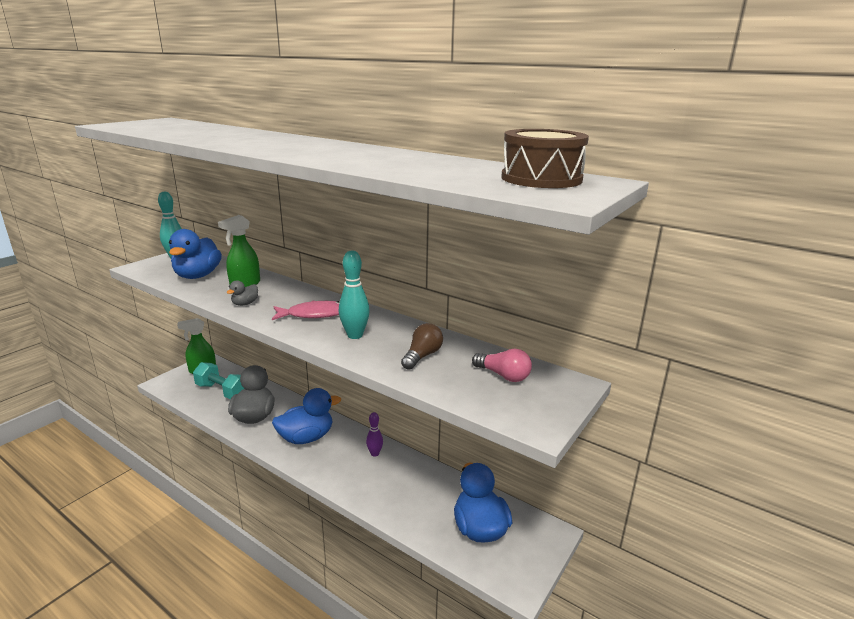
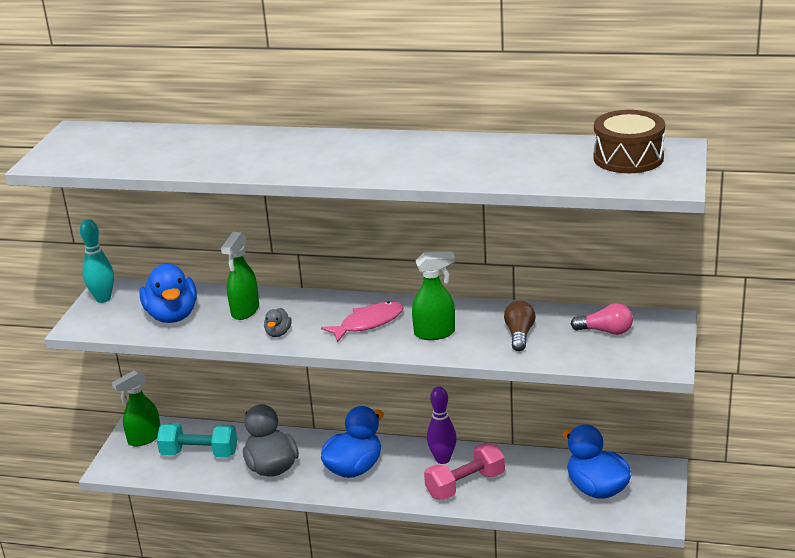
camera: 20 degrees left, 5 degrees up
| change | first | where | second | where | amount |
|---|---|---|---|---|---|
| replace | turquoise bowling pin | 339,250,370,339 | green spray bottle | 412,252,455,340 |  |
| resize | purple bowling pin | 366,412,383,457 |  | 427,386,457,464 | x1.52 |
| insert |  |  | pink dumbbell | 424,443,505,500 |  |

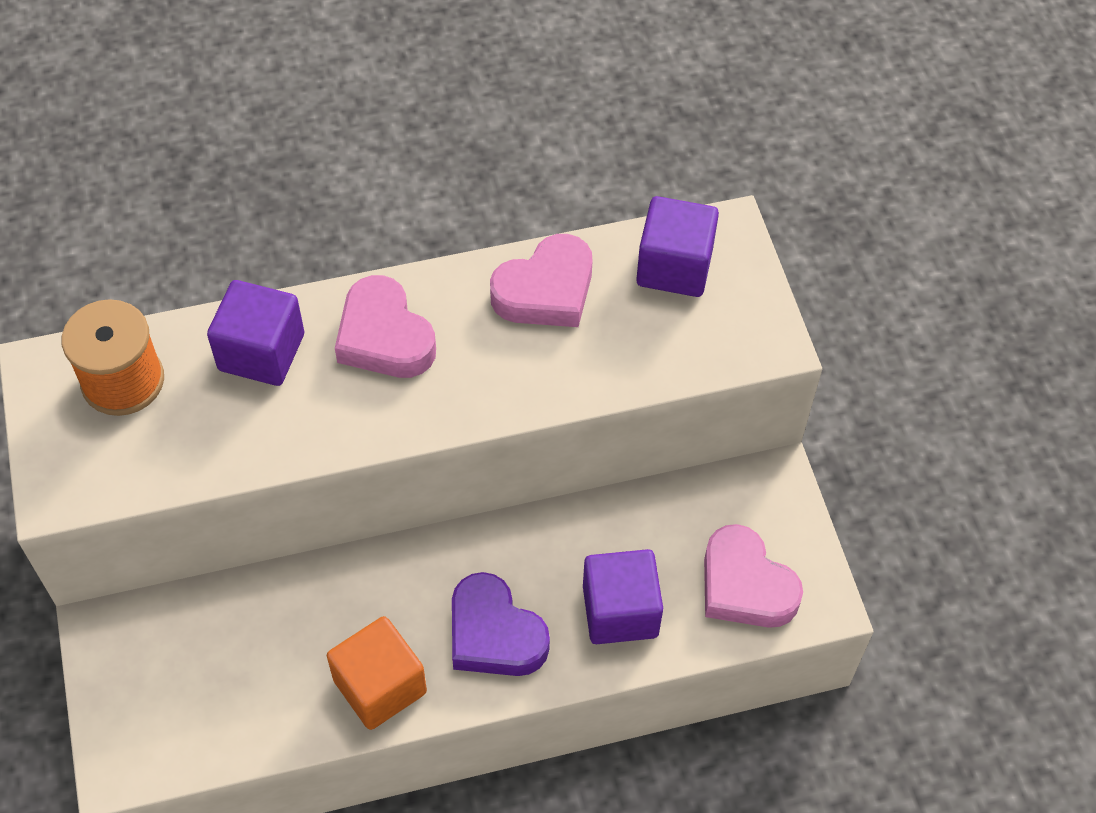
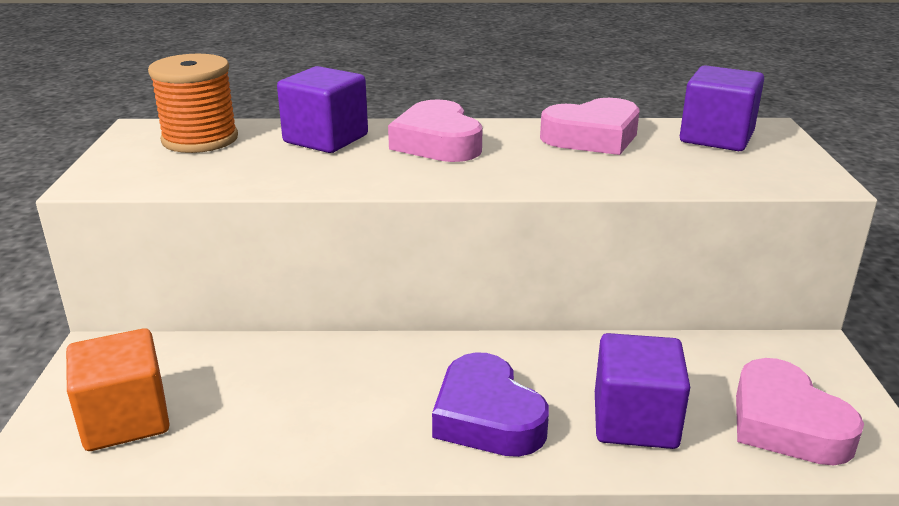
camera: 15 degrees right, 30 degrees down
| change | first | where | second | where | amount |
|---|---|---|---|---|---|
| move | orange cube | 327,616,427,730 |  | 66,328,170,451 |  |

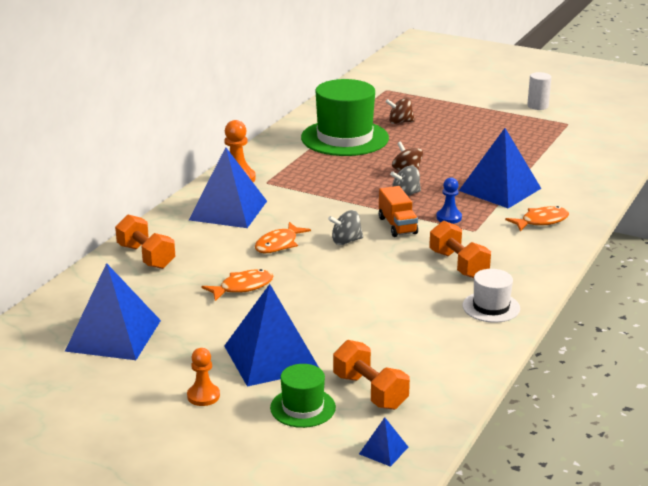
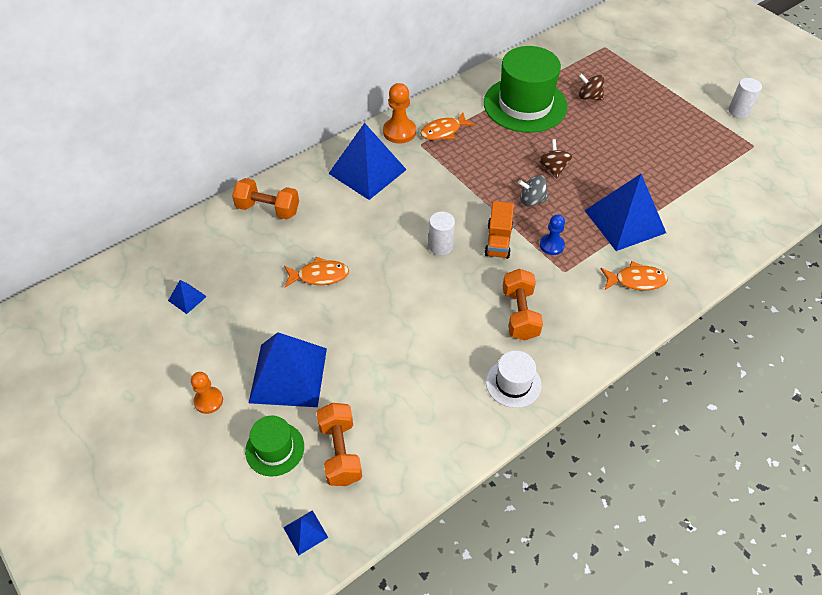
camera: 25 degrees right, 25 degrees up
| change | first | where | second | where | amount |
|---|---|---|---|---|---|
| replace | grey spinning top | 328,210,363,245 | white cylinder | 429,212,455,255 |  |
| rotate | orange dumbbell | 115,215,175,269 |  | 232,178,299,220 | 60 degrees counterclockwise |
| move | orange fish | 255,222,311,253 |  | 420,112,475,140 |  |
| resize | blue pyramid | 65,263,161,360 |  | 168,280,207,314 | x0.43 |

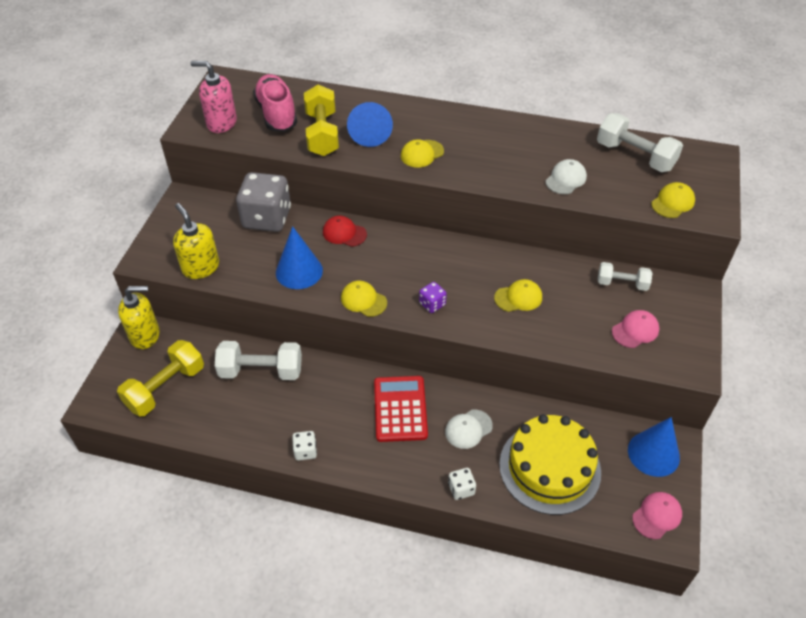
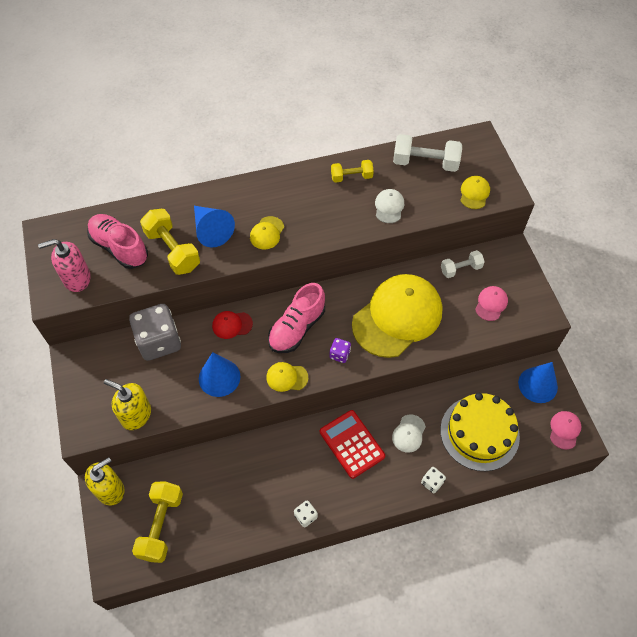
camera: 30 degrees left, 10 degrees up
| change | first | where | second | where | amount |
|---|---|---|---|---|---|
| resize | yellow cap | 494,279,542,312 |  | 352,274,442,358 | x2.46 |
| delete | white dumbbell | 215,341,302,380 |  |  |  |
| insert |  |  | yellow dumbbell | 331,160,374,183 |  |
| insert |  |  | pink shoe | 268,283,325,353 |  |

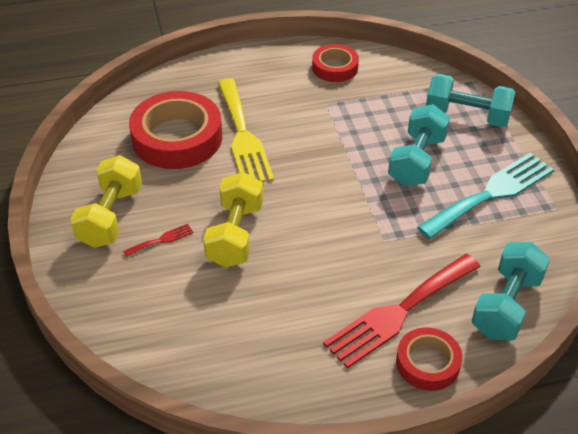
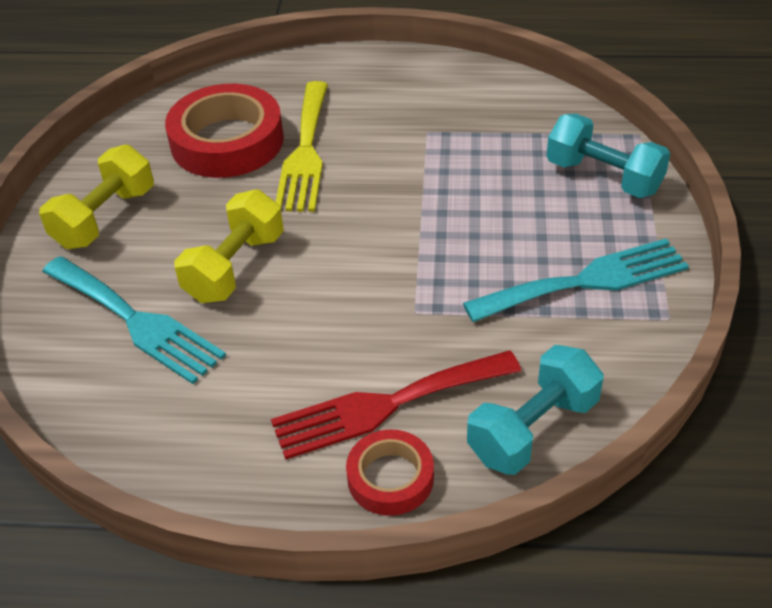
camera: 20 degrees right, 0 degrees up
| change | first | where | second | where | amount |
|---|---|---|---|---|---|
| delete | red tape | 312,44,359,82 |  |  |  |
| delete | turquoise dumbbell | 388,104,450,186 |  |  |  |
| delete | red fork | 123,224,194,257 |  |  |  |
| insert |  |  | turquoise fork | 42,256,226,384 |  |

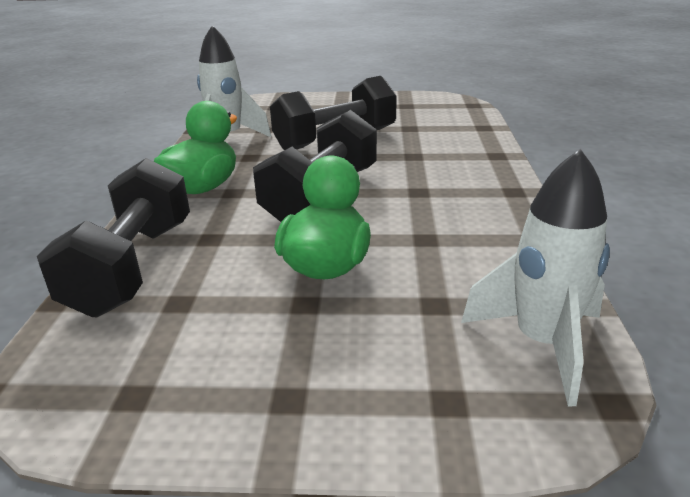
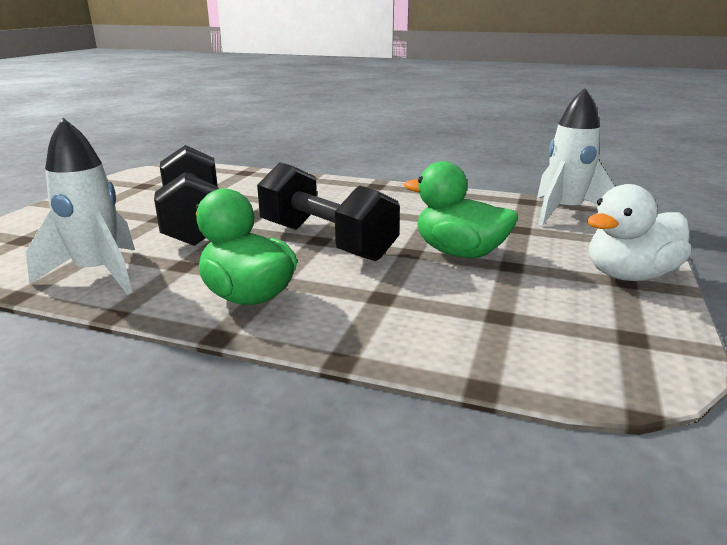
camera: 75 degrees left, 5 degrees down
| change | first | where | second | where | amount |
|---|---|---|---|---|---|
| delete | black dumbbell | 37,158,190,317 |  |  |  |
| insert |  |  | white duck | 587,184,692,281 |  |

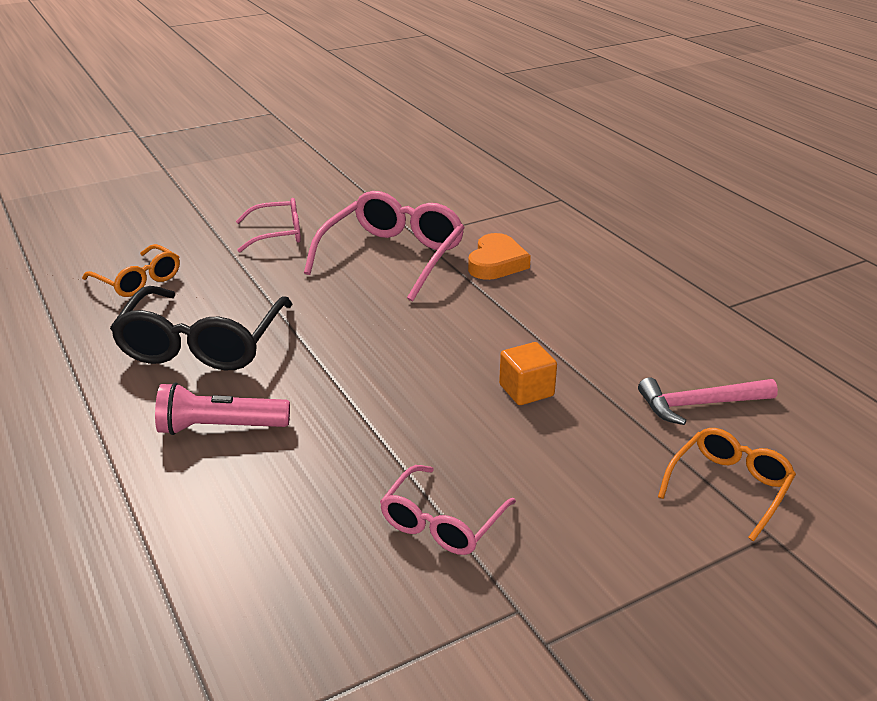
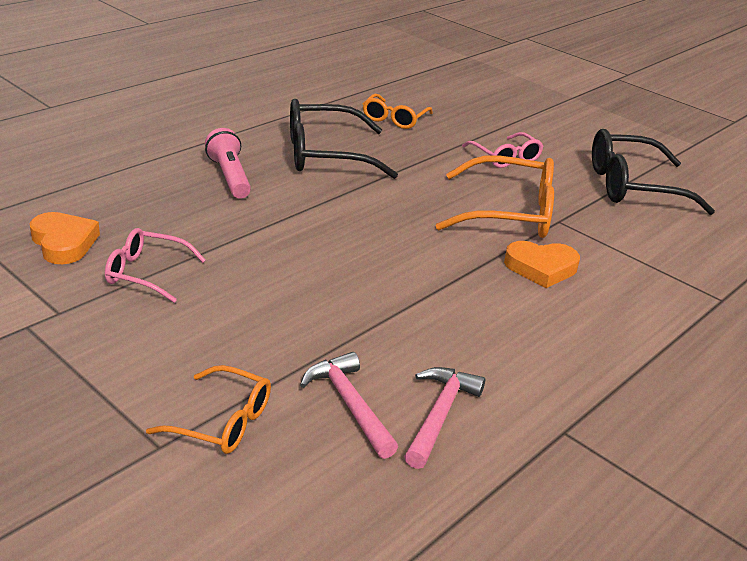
camera: 70 degrees right, 0 degrees up
| change | first | where | second | where | amount |
|---|---|---|---|---|---|
| recolor | pink glasses | 304,191,465,302 | orange glasses | 435,155,554,238 |  |
| delete | orange cube | 499,342,557,405 |  |  |  |
| insert |  |  | black glasses | 592,129,715,215 |  |
| insert |  |  | orange heart | 29,212,100,264 |  |
| insert |  |  | pink hammer | 404,367,486,469 |  |

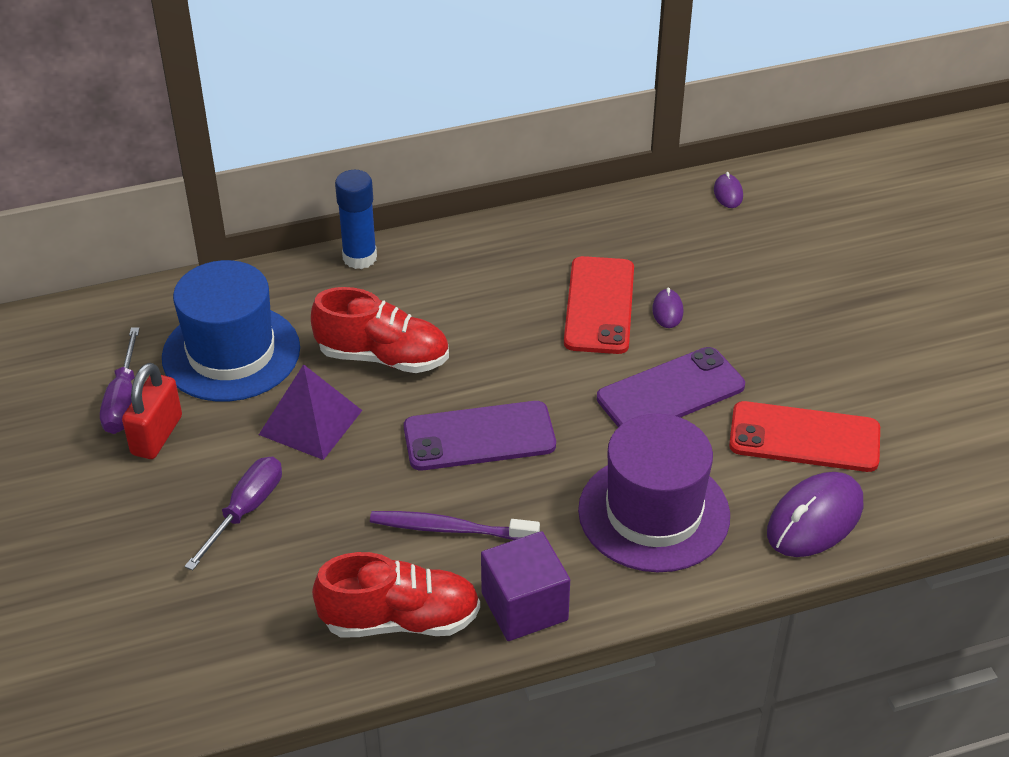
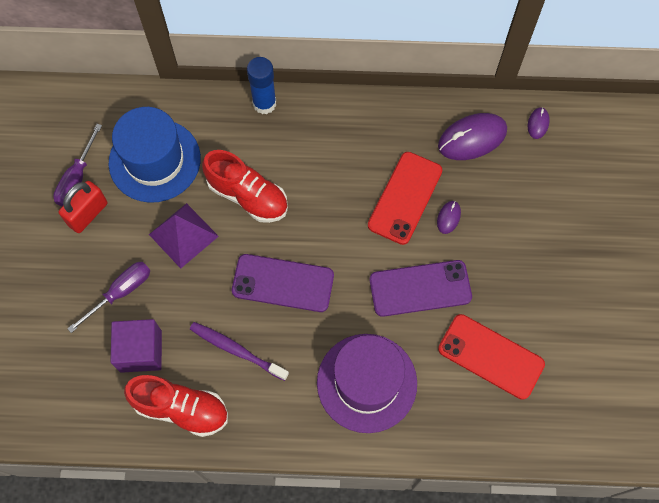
camera: 20 degrees right, 25 degrees up
| change | first | where | second | where | amount |
|---|---|---|---|---|---|
| move | purple mouse | 767,472,863,557 |  | 438,113,507,160 |  |
| move | purple cube | 481,531,570,641 |  | 110,319,162,373 |  |

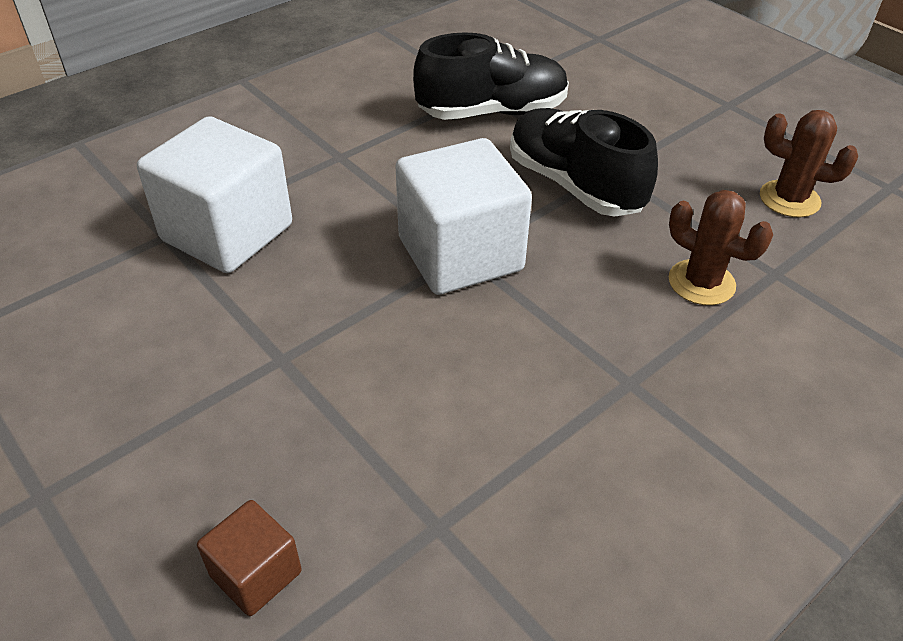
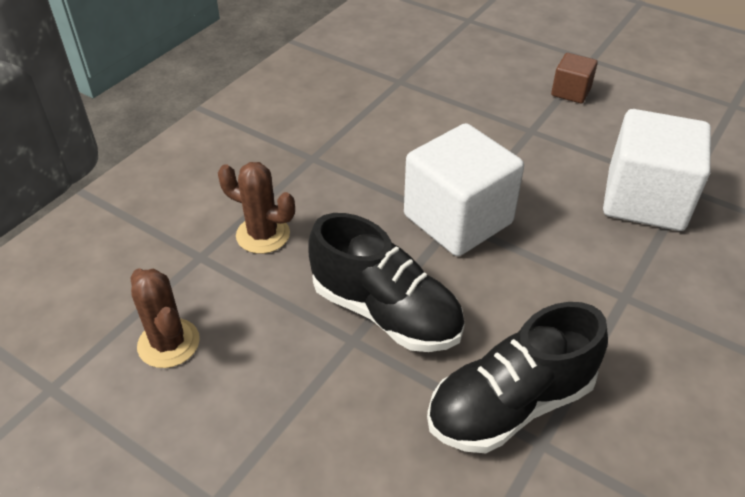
camera: 165 degrees right, 0 degrees up
| change | first | where | second | where | amount |
|---|---|---|---|---|---|
| rotate | brown cactus | 760,110,858,217 |  | 130,269,200,368 | 45 degrees clockwise |
| move | brown cube | 197,500,302,616 |  | 551,53,598,103 |  |

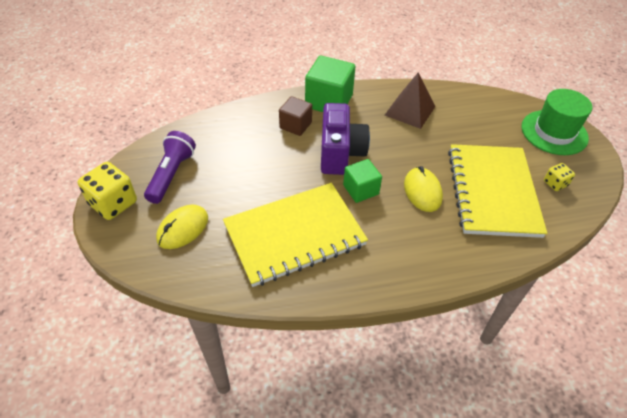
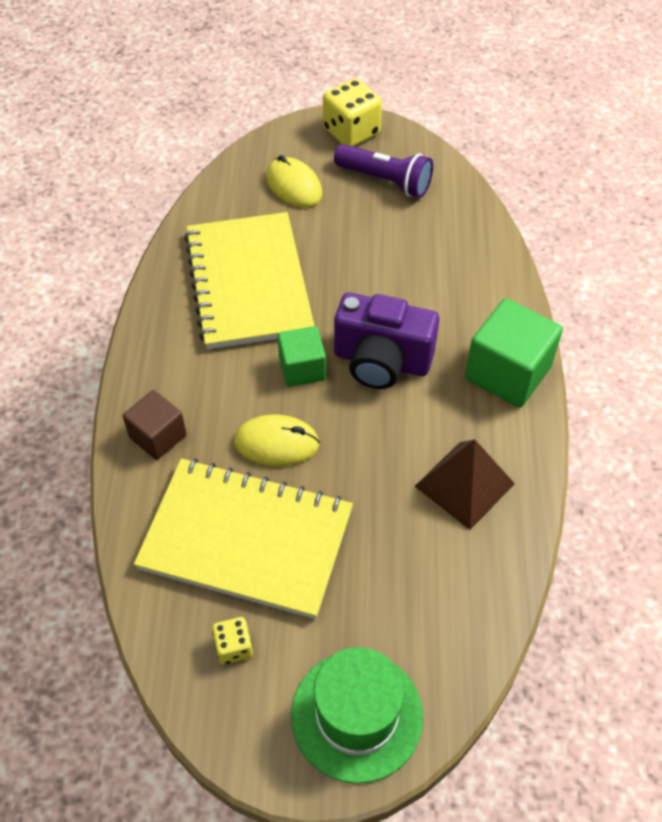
camera: 105 degrees right, 5 degrees up
| change | first | where | second | where | amount |
|---|---|---|---|---|---|
| move | brown cube | 279,96,312,136 |  | 123,390,187,460 |  |

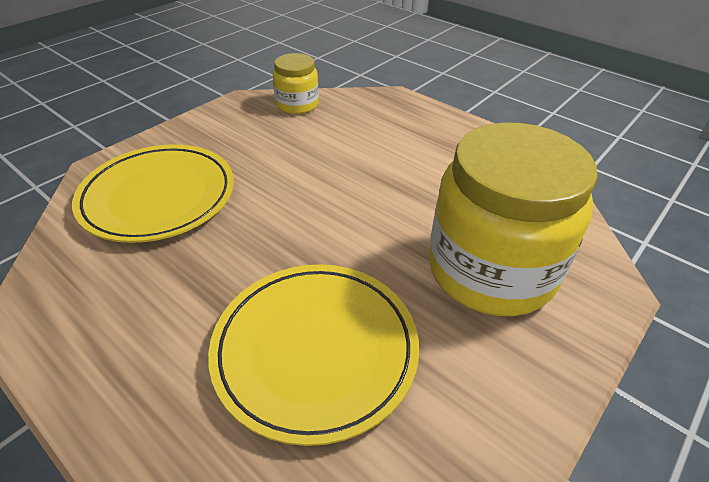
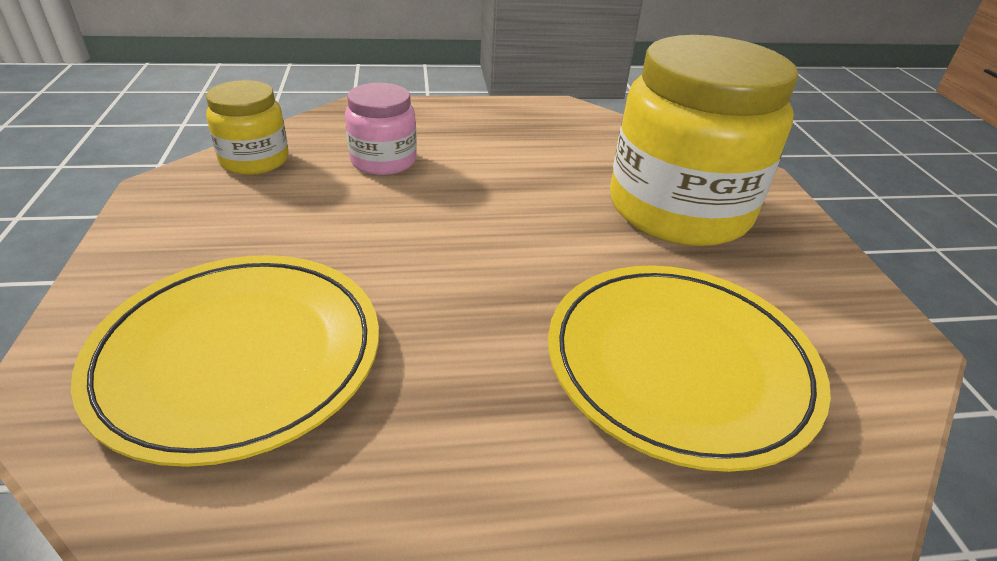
camera: 50 degrees left, 5 degrees down
| change | first | where | second | where | amount |
|---|---|---|---|---|---|
| insert |  |  | pink jar | 345,83,417,175 |  |

